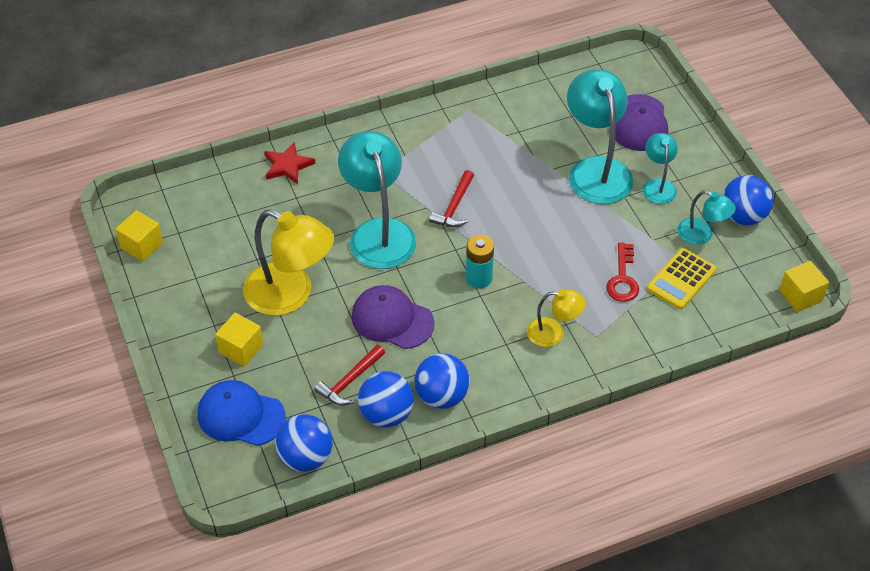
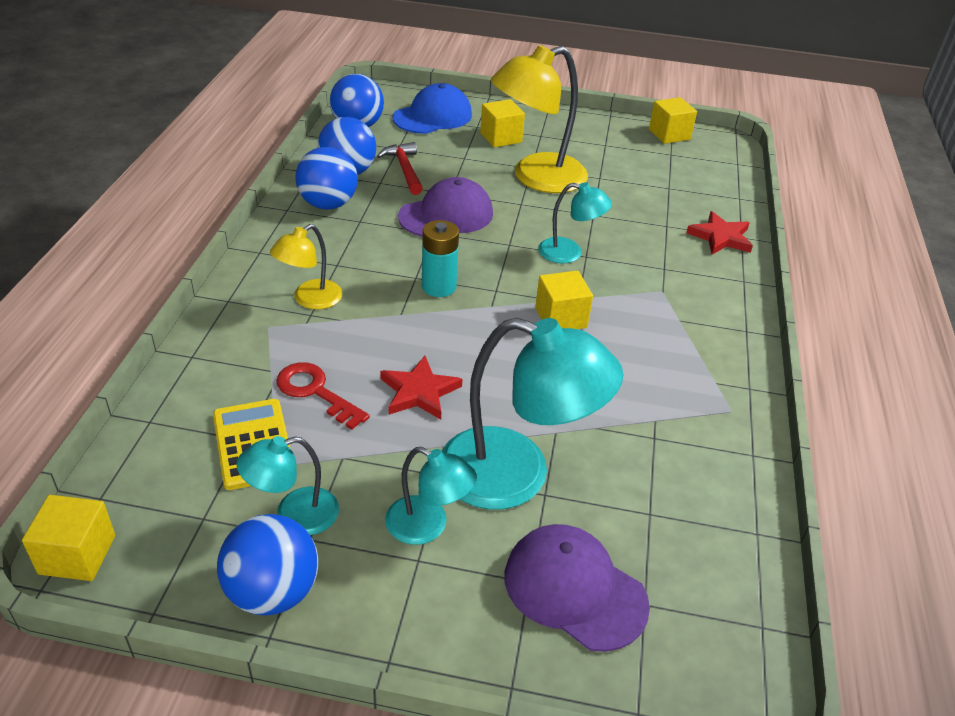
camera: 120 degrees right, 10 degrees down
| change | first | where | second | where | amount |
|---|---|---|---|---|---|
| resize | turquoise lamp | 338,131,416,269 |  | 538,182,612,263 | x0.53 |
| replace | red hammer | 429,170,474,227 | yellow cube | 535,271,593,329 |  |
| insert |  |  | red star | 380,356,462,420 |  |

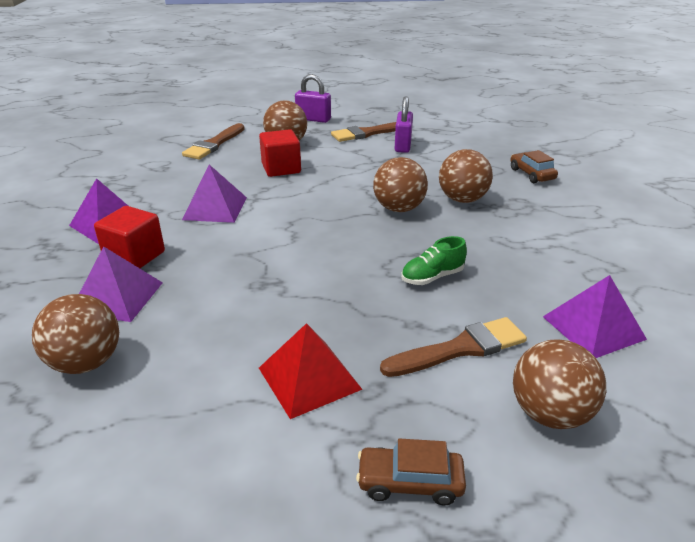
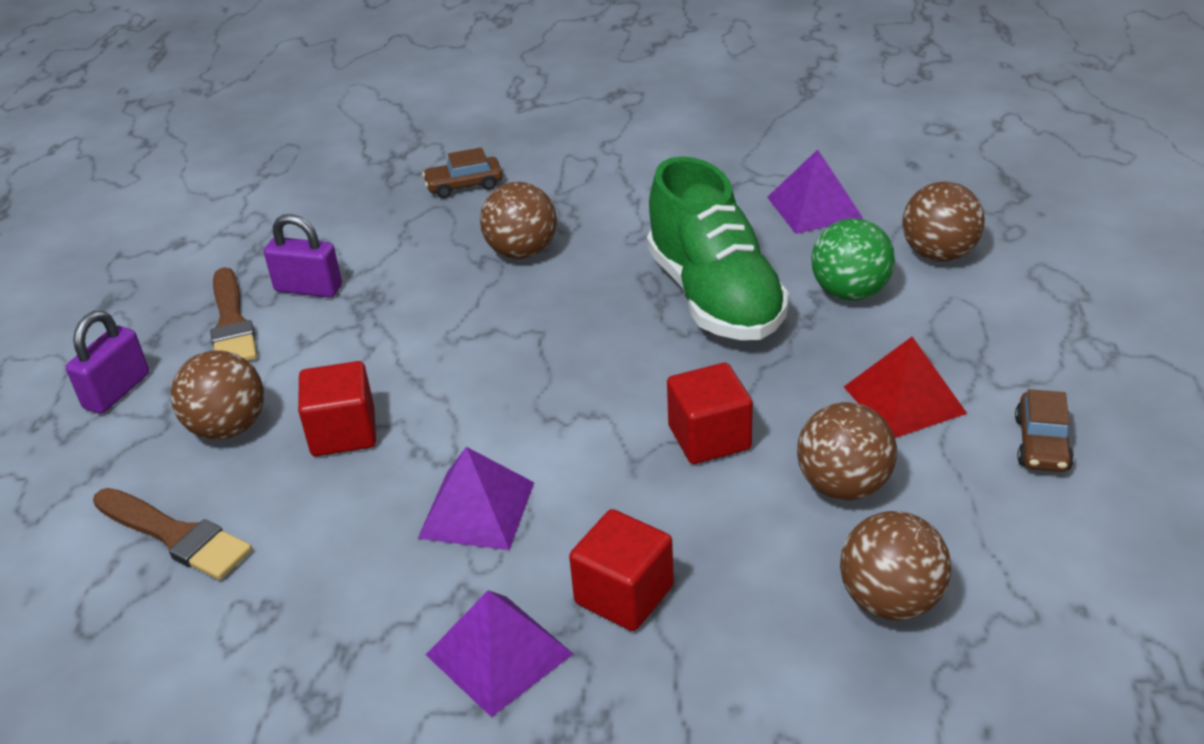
camera: 80 degrees left, 5 degrees up
| change | first | where | second | where | amount |
|---|---|---|---|---|---|
| move | brown ball | 373,157,428,212 |  | 797,402,897,501 |  |
| resize | green shoe | 401,236,467,285 |  | 647,156,789,340 | x2.39 |
| delete | purple pyramid | 79,246,163,322 |  |  |  |
| replace | brown brush | 380,317,527,377 | green ball | 811,218,895,301 |  |
| move | brown car | 356,438,466,505 |  | 1015,389,1074,472 |  |
| insert |  |  | red cube | 667,363,753,464 |  |

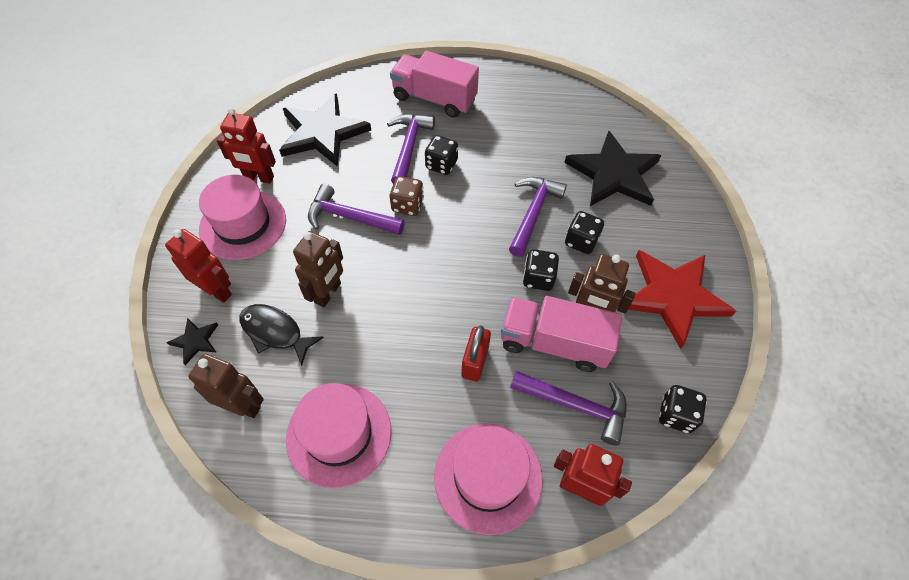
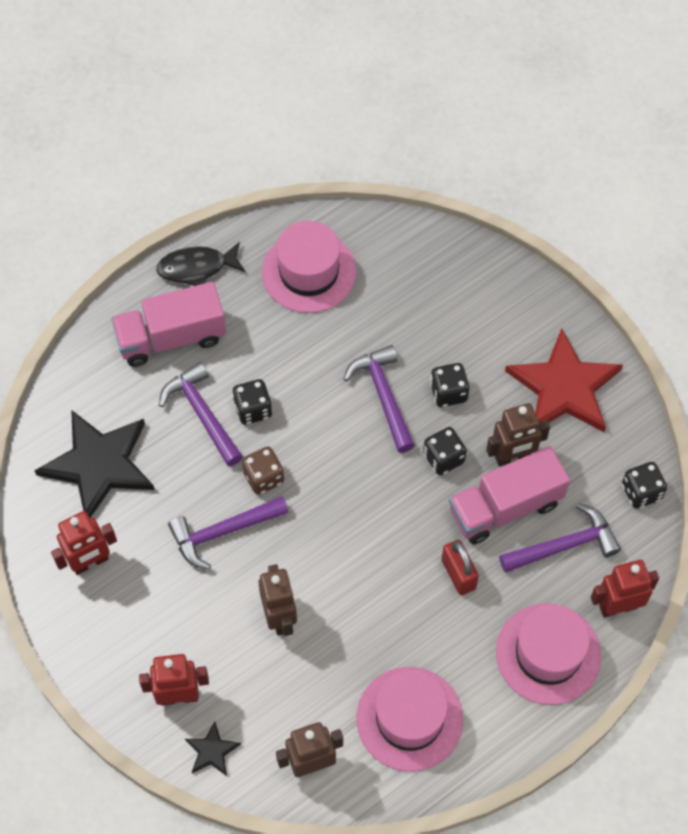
camera: 40 degrees left, 5 degrees up
| change | first | where | second | where | amount |
|---|---|---|---|---|---|
| delete | black star | 564,131,662,206 |  |  |  |
| move | pink hat | 199,175,286,260 |  | 262,221,356,313 |  |
| move | black fish | 239,304,324,366 |  | 156,242,245,286 |  |

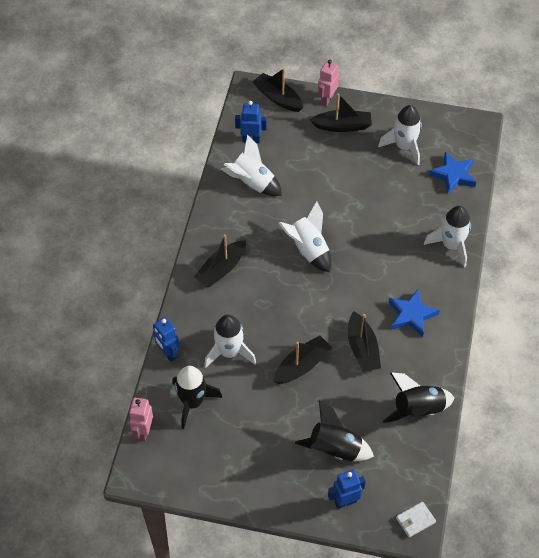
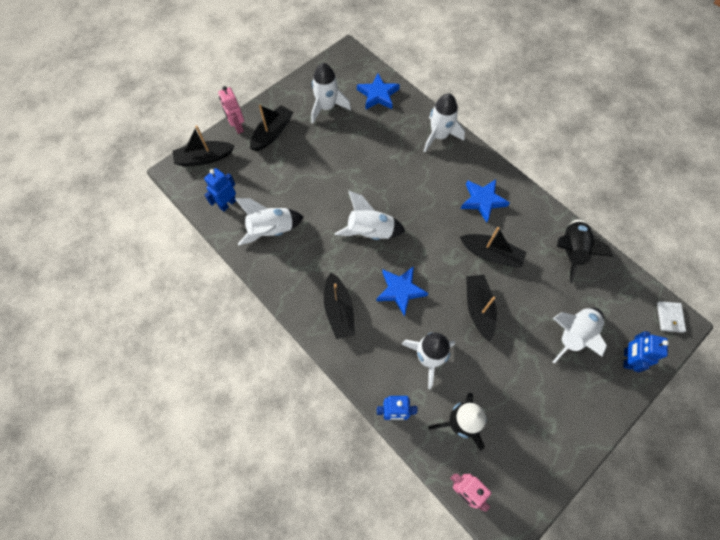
camera: 55 degrees left, 10 degrees up
| change | first | where | second | where | amount |
|---|---|---|---|---|---|
| recolor | black rocket | 295,400,374,461 | white rocket | 553,308,607,364 |  |
| insert |  |  | blue star | 376,266,428,316 |  |

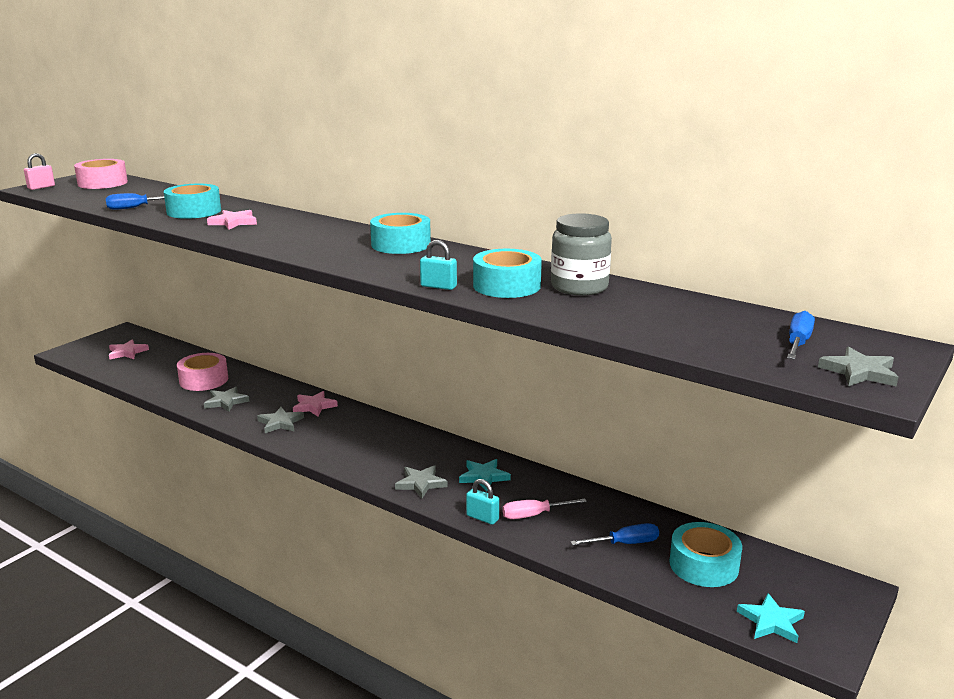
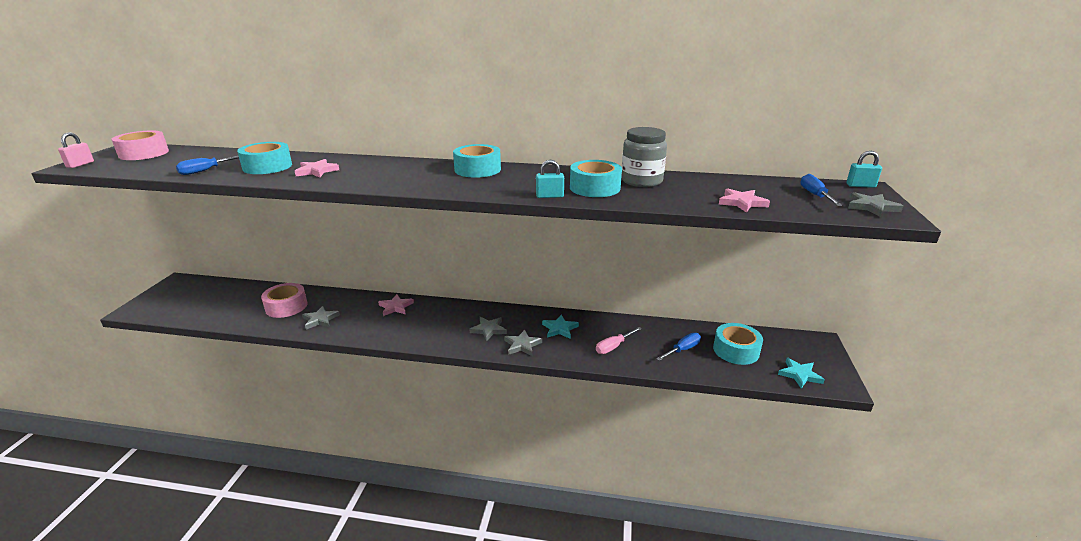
camera: 25 degrees left, 5 degrees up
| change | first | where | second | where | amount |
|---|---|---|---|---|---|
| move | pink star | 109,339,149,360 |  | 719,188,770,213 |  |
| move | grey star | 257,407,304,433 |  | 469,317,507,342 |  |
| move | turquoise padlock | 466,479,499,525 |  | 846,151,882,188 |  |

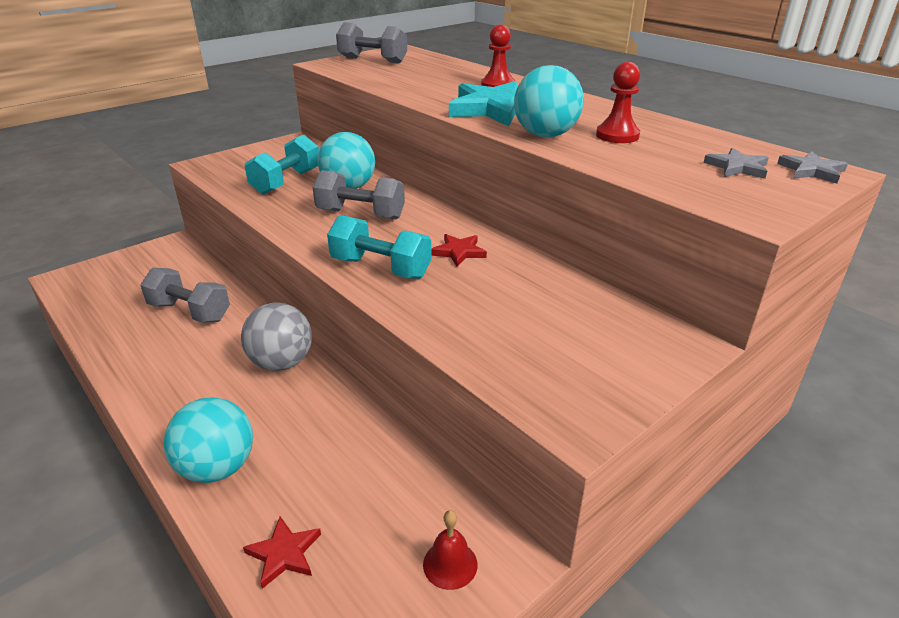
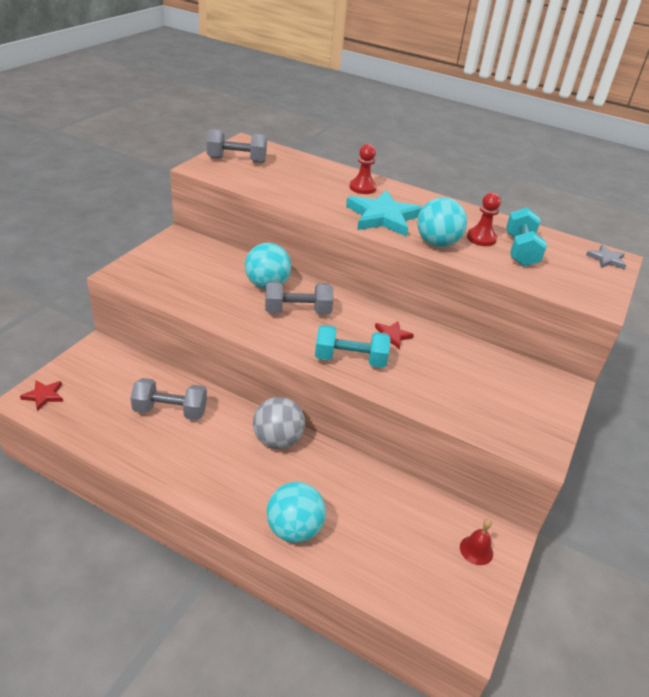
camera: 25 degrees left, 5 degrees up
| change | first | where | second | where | amount |
|---|---|---|---|---|---|
| move | turquoise dumbbell | 245,135,319,195 |  | 506,207,547,266 |  |
| delete | grey star | 703,148,769,179 |  |  |  |
| move | red star | 243,516,321,589 |  | 20,380,63,411 |  |

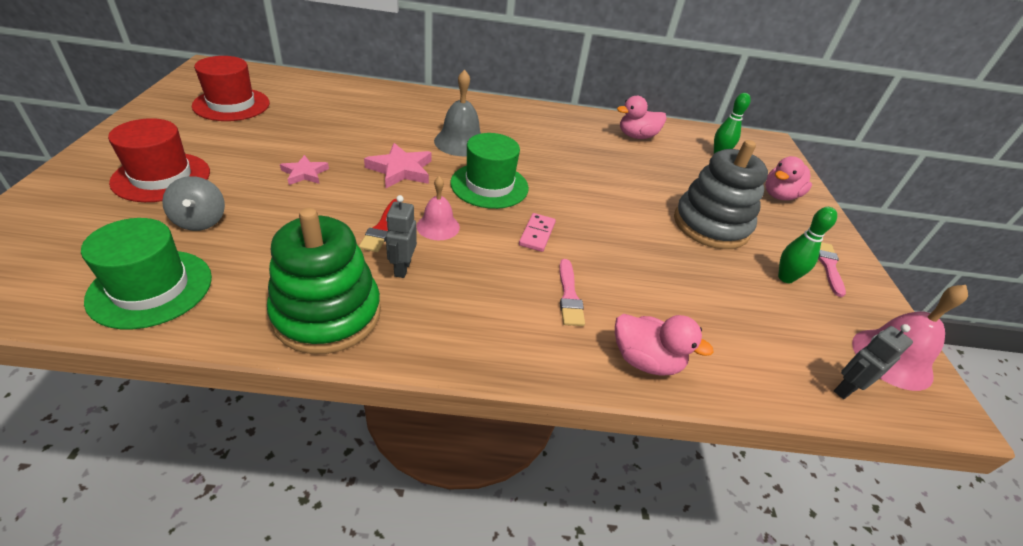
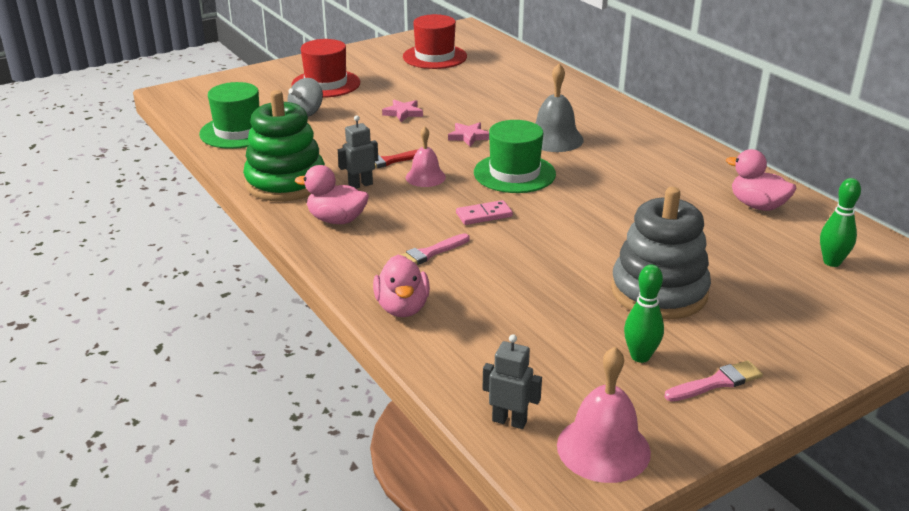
camera: 60 degrees right, 10 degrees down
| change | first | where | second | where | amount |
|---|---|---|---|---|---|
| resize | pink star | 364,143,431,188 |  | 448,122,489,147 | x0.64 |
| move | pink duck | 765,156,812,200 |  | 295,165,369,224 |  |

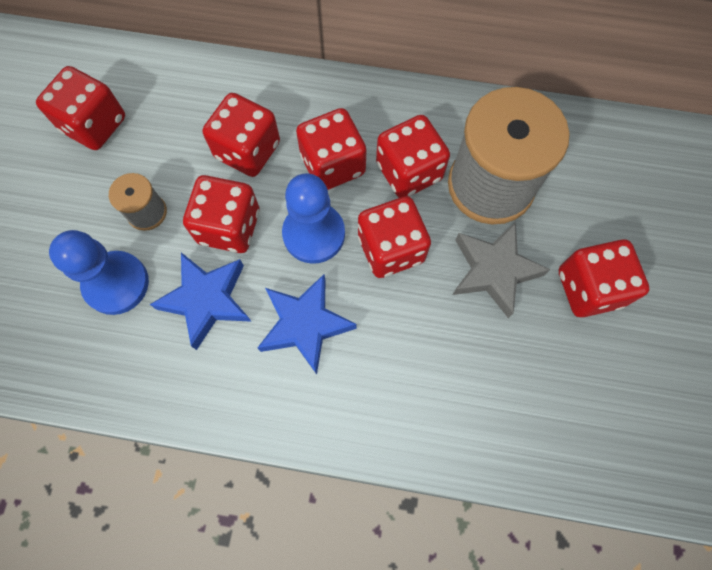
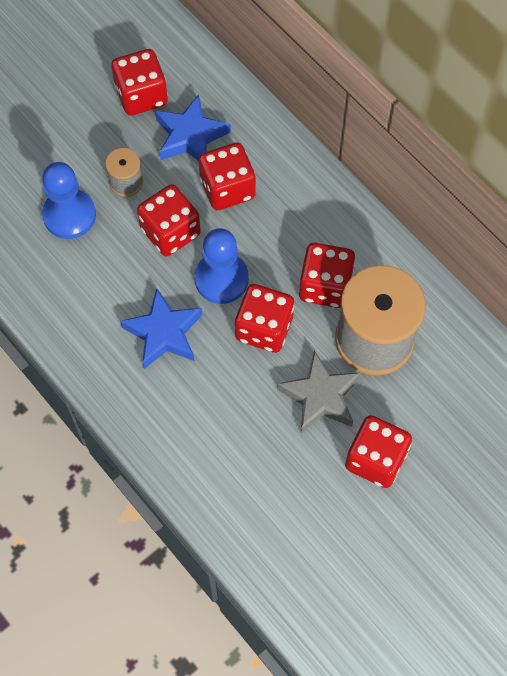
camera: 40 degrees right, 5 degrees down
| change | first | where | second | where | amount |
|---|---|---|---|---|---|
| delete | red dice | 296,108,366,190 |  |  |  |
| move | blue star | 150,252,252,350 |  | 155,94,231,161 |  |

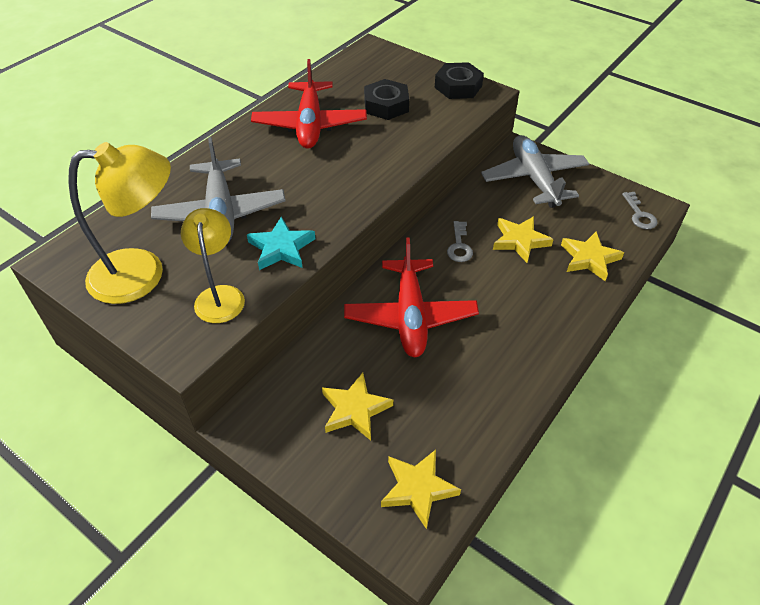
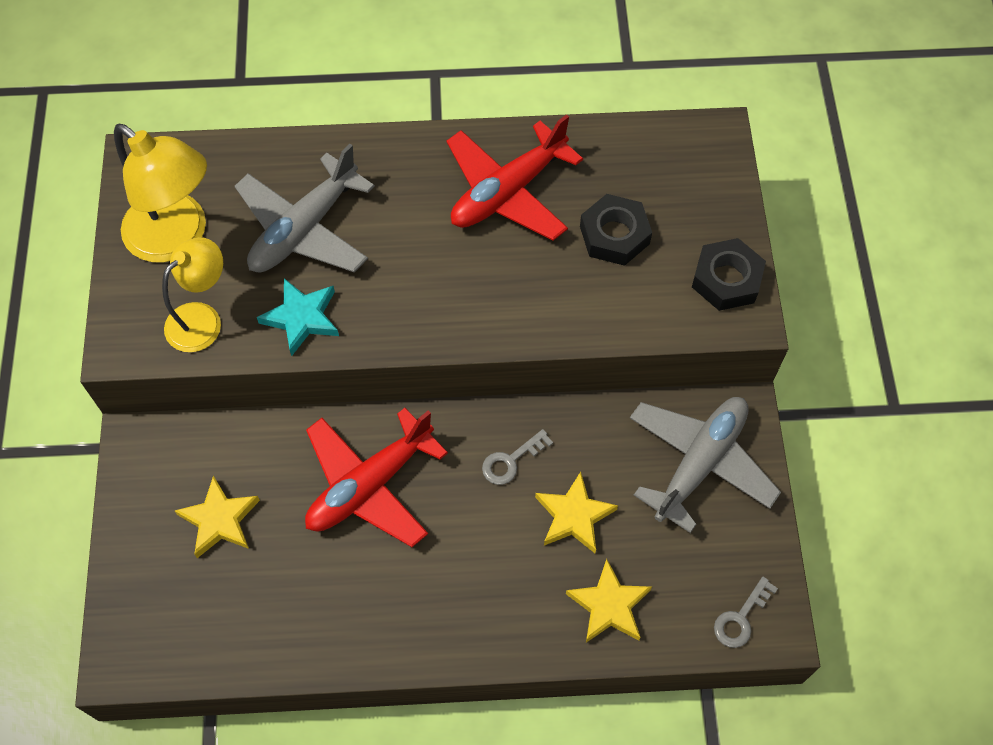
camera: 50 degrees right, 15 degrees up
| change | first | where | second | where | amount |
|---|---|---|---|---|---|
| delete | yellow star | 381,450,461,529 |  |  |  |

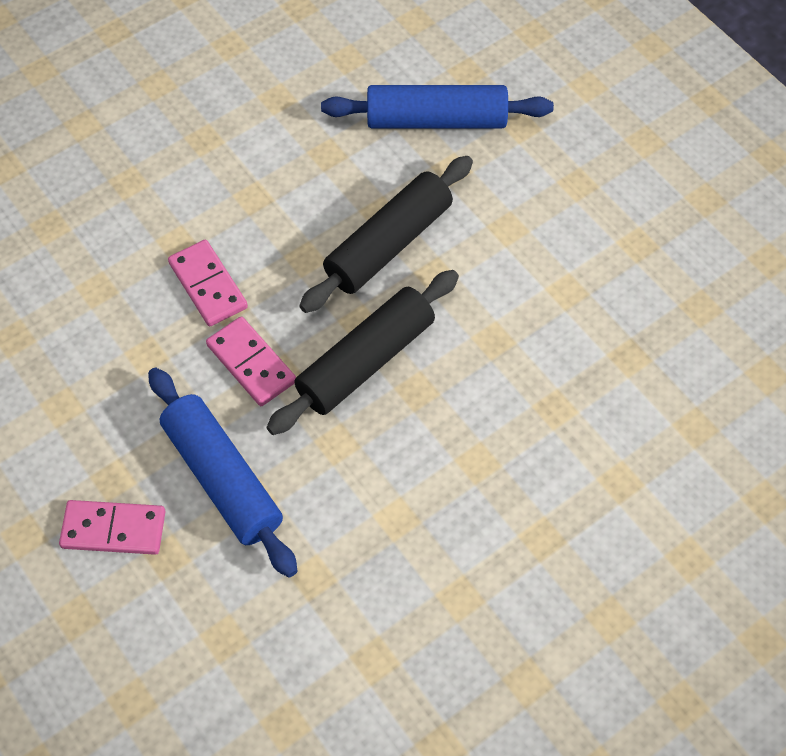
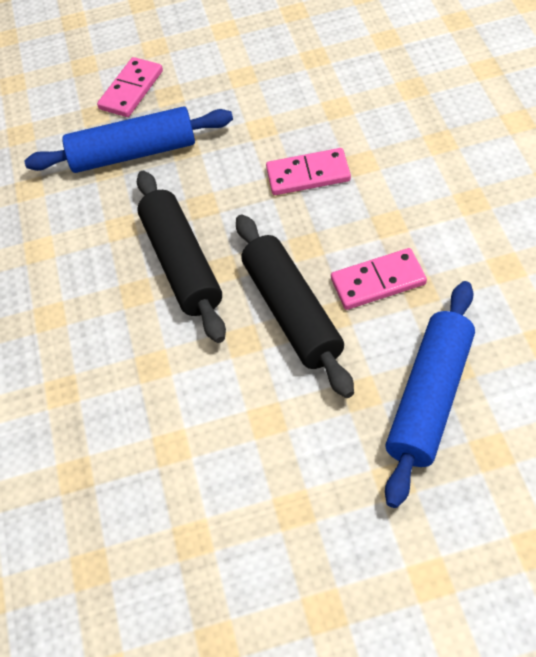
camera: 120 degrees right, 5 degrees down
| change | first | where | second | where | amount |
|---|---|---|---|---|---|
| move | pink domino | 206,316,296,406 |  | 331,248,427,310 |  |

